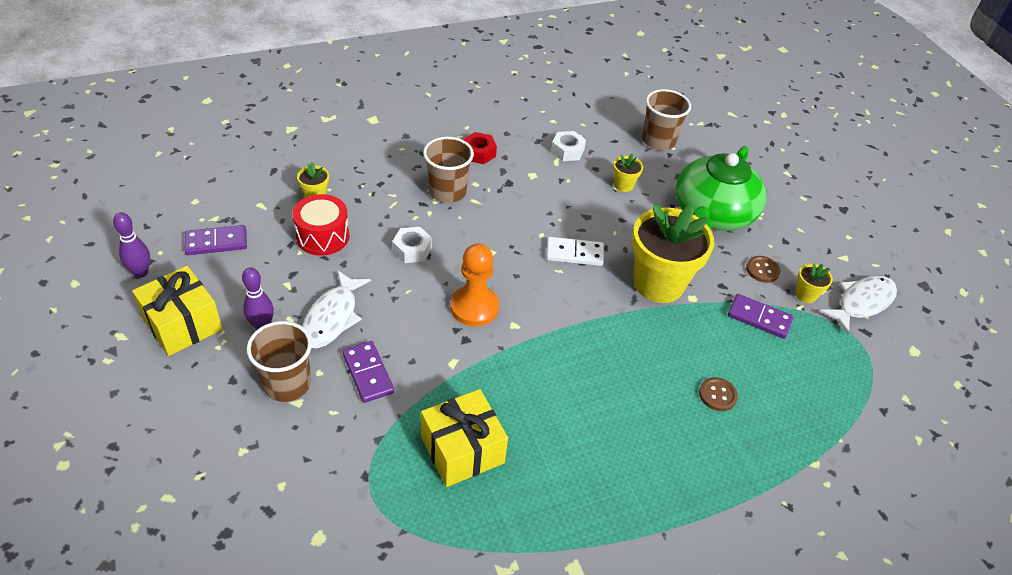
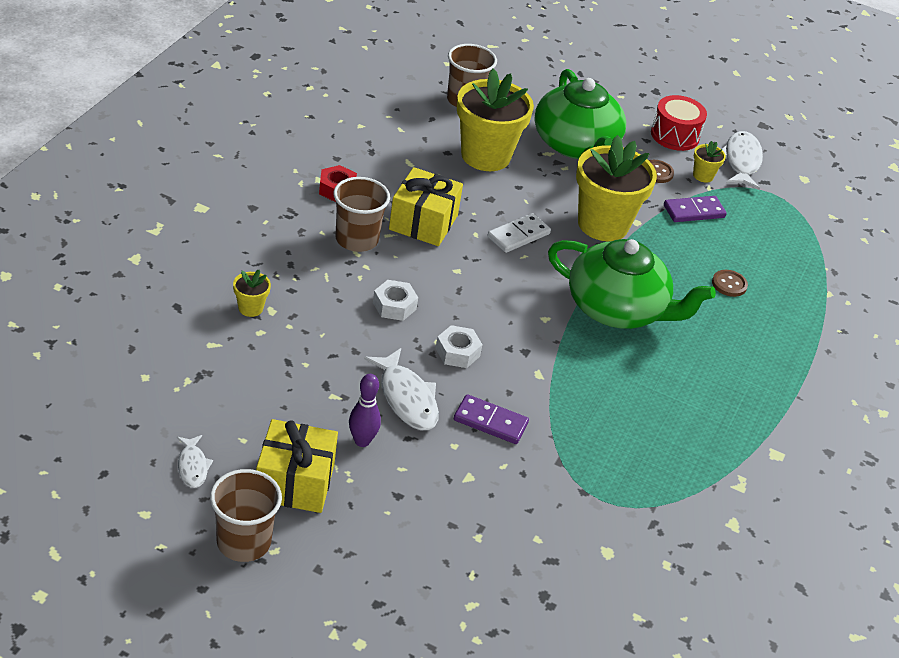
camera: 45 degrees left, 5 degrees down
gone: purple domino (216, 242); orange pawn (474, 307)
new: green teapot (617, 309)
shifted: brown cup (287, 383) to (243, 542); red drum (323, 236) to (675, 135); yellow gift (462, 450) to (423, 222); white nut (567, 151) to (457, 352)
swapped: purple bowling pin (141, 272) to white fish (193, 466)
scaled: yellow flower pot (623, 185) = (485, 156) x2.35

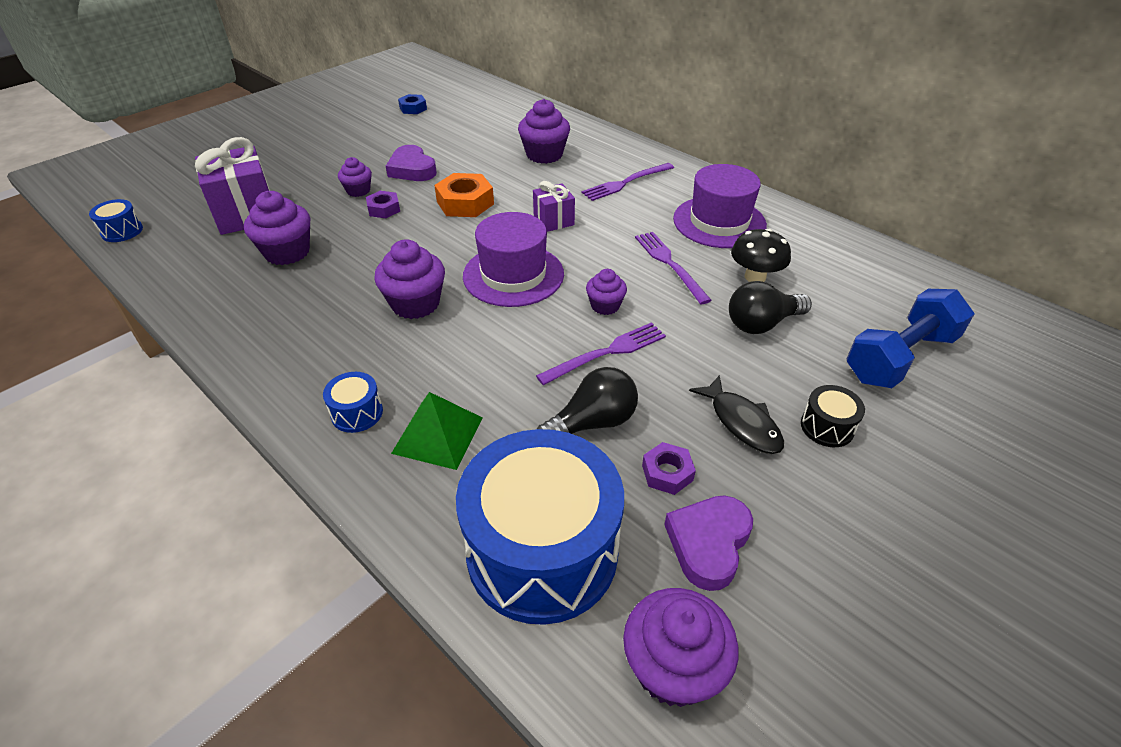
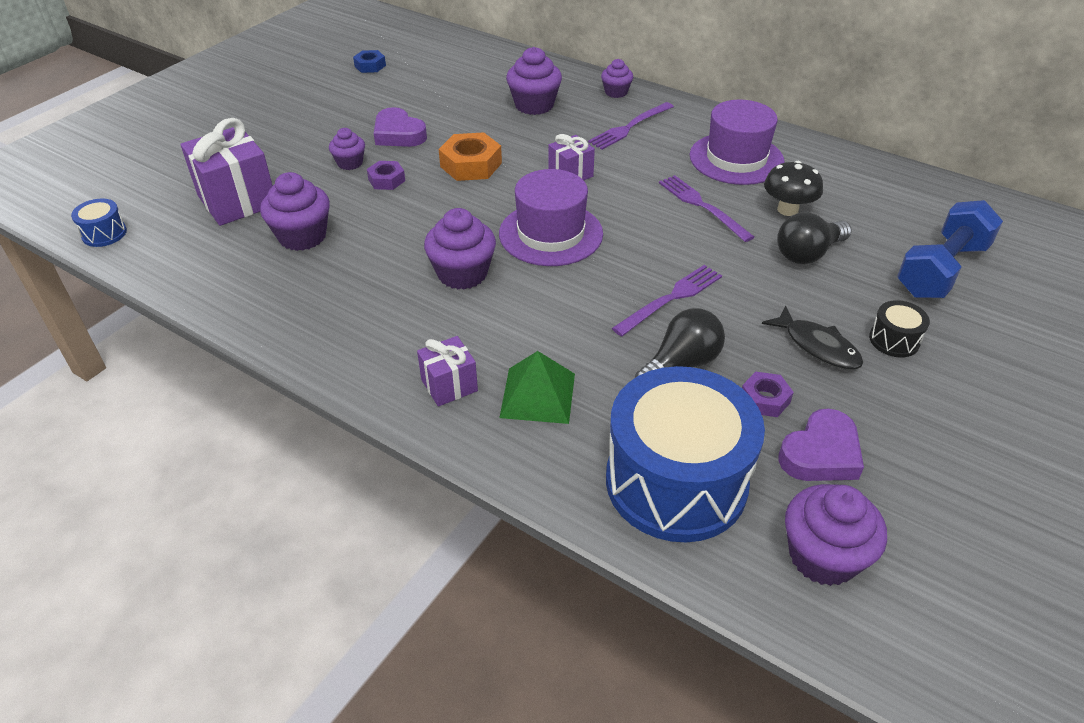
camera: 10 degrees left, 0 degrees up
shifted: purple cupcake (605, 306) to (616, 92)
swapped: blue drum (357, 413) to purple gift (449, 385)
rotated: purple heart (708, 543) = (821, 453) 150 degrees counterclockwise

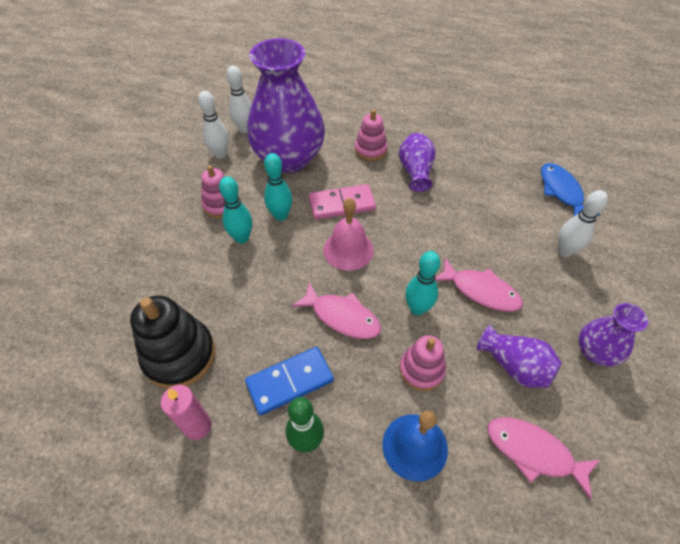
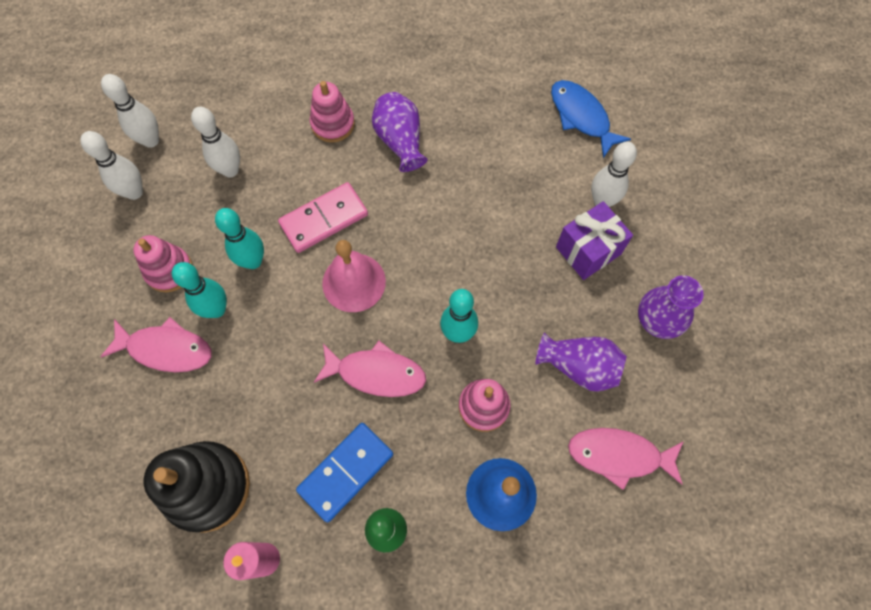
camera: 20 degrees left, 15 degrees up
new: purple gift (588, 250)
shifted: pink fish (480, 291) to (165, 349)
swapped: purple vase (289, 158) to white bowling pin (230, 170)

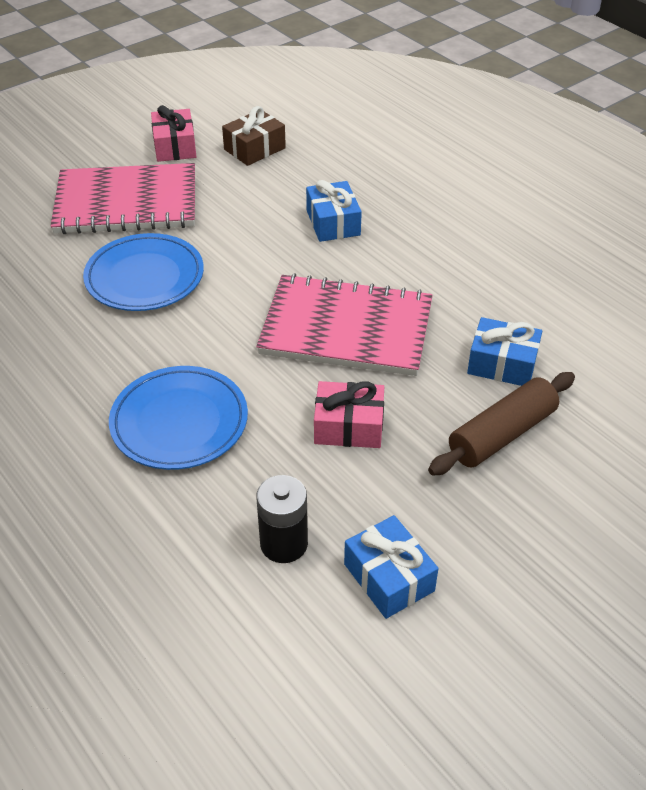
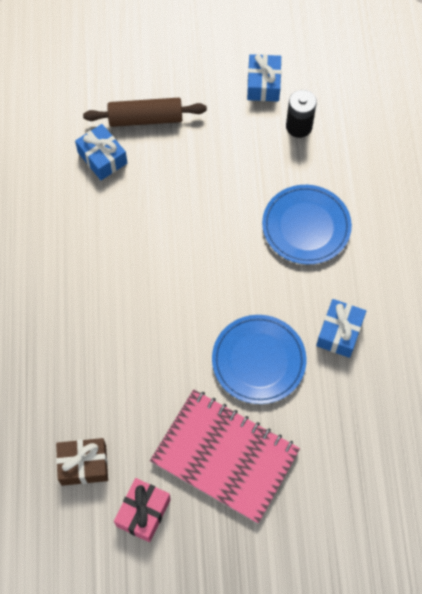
camera: 145 degrees left, 20 degrees up
gone: pink notebook (346, 329); pink gift (348, 426)
shifted: blue gift (333, 223) to (339, 332)

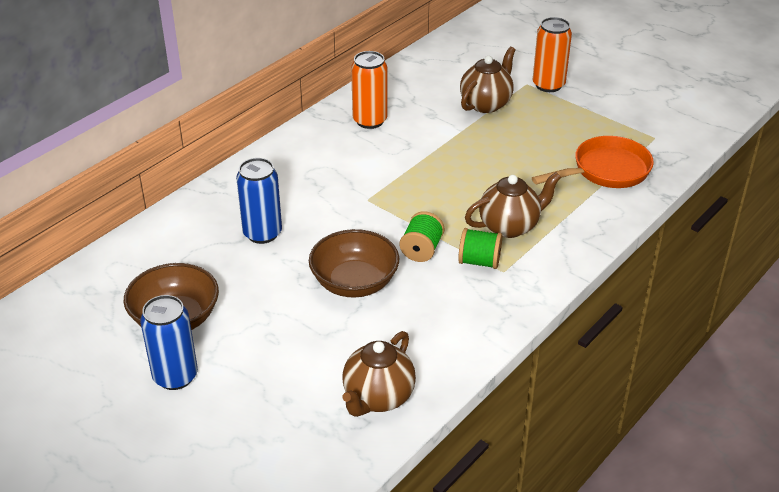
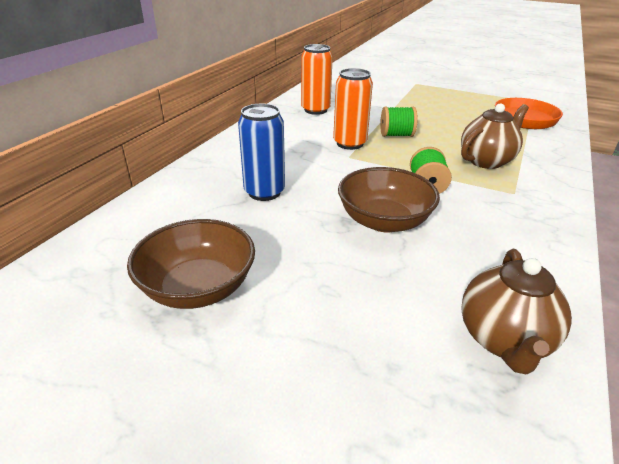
camera: 15 degrees left, 5 degrees down
gone: blue can (175, 376); brown teapot (486, 104)
shifted: green spool (479, 261) to (396, 135); orange can (548, 85) to (350, 143)

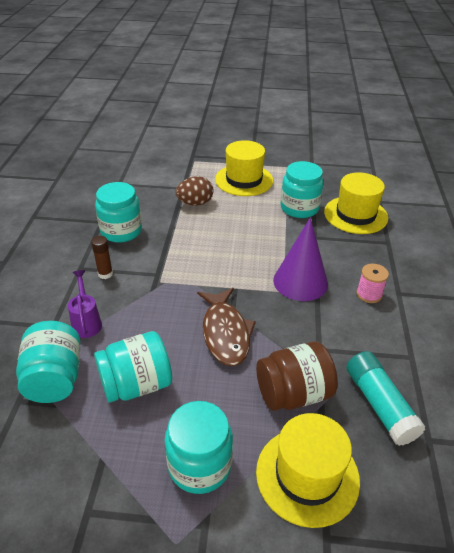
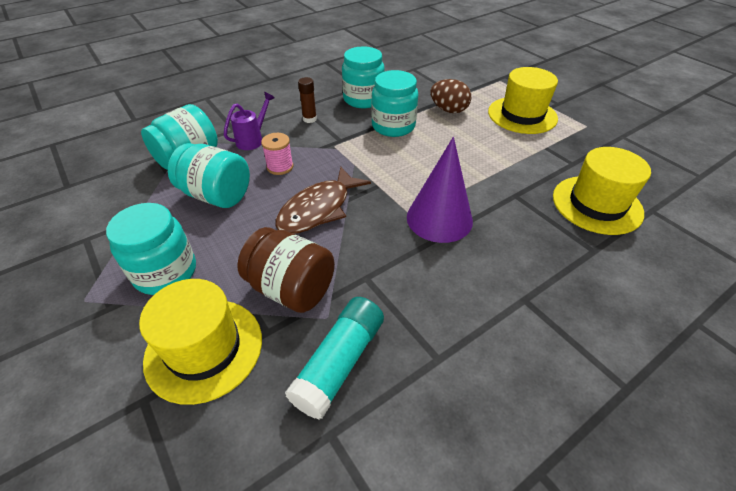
camera: 50 degrees right, 5 degrees up
shifted: turquoise jar (299, 208) to (393, 126); pink spool (369, 294) to (280, 167)

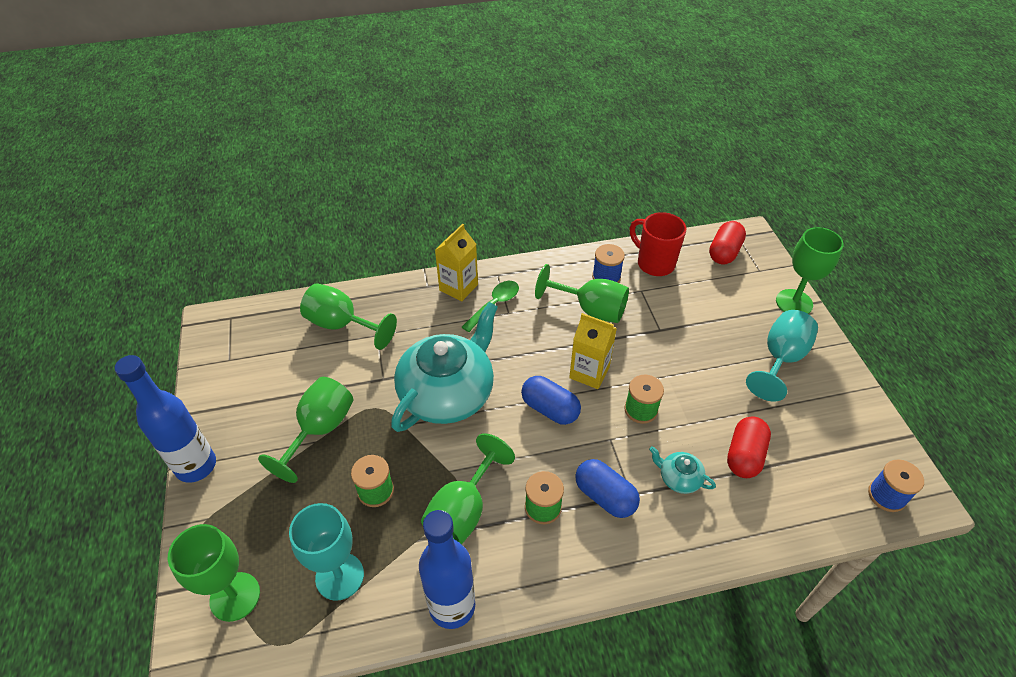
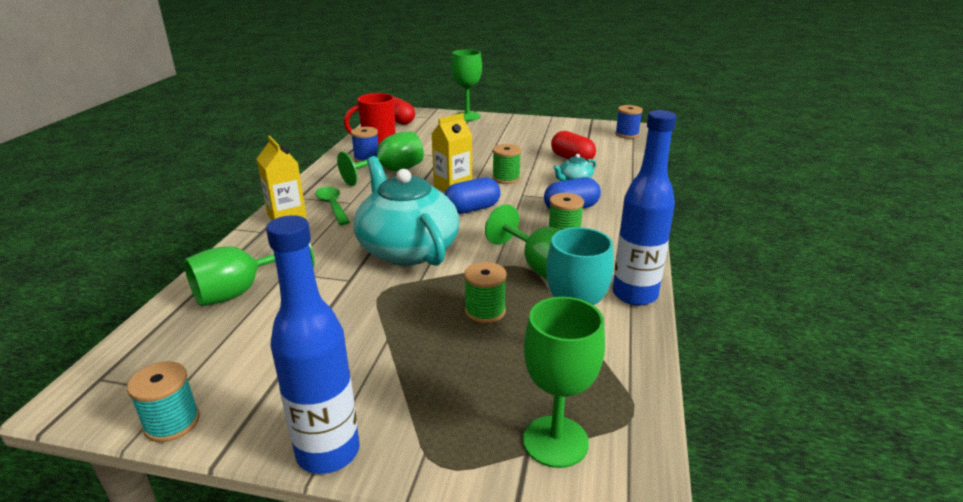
camera: 65 degrees left, 20 degrees down
gone: green goblet (319, 430); turquoise goblet (780, 359)
new: turquoise spool (172, 423)

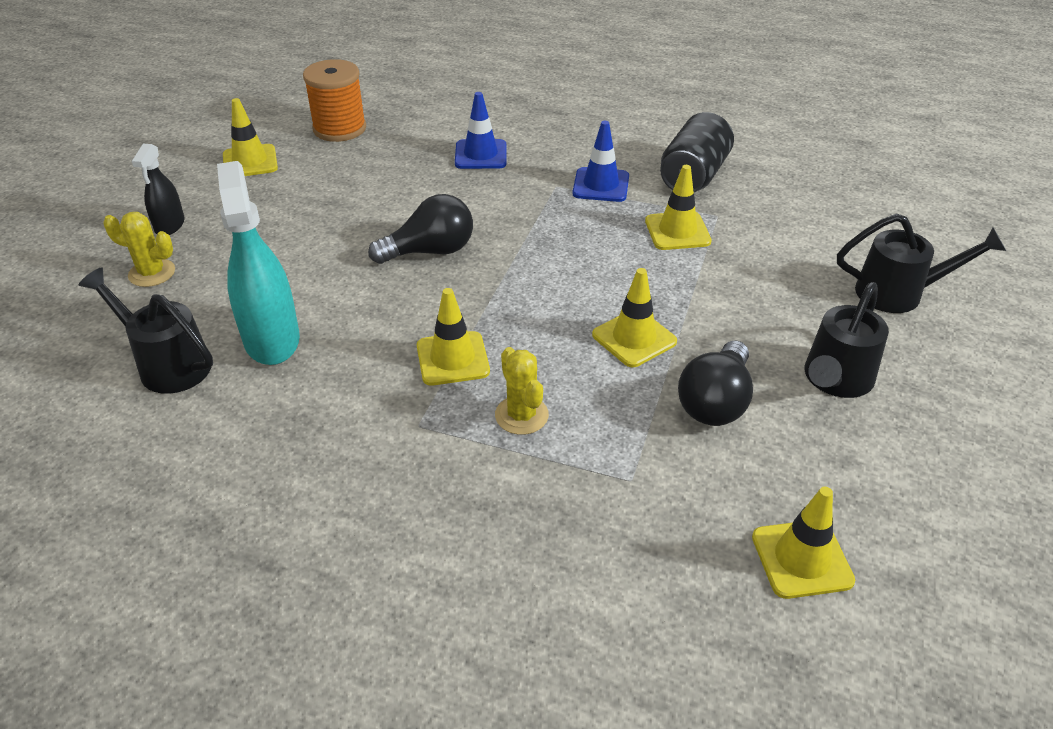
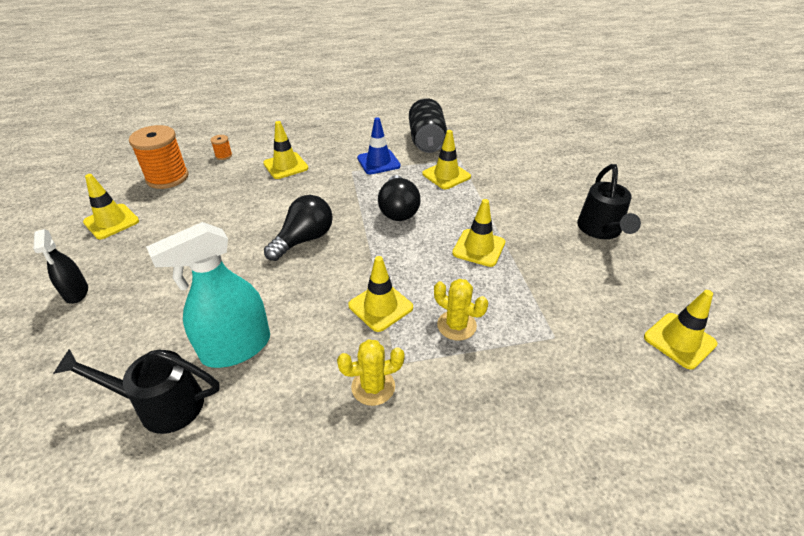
camera: 30 degrees left, 0 degrees up
gone: black watering can (898, 293)
new: orange spool (223, 155)
shifted: yellow cactus (152, 273) to (373, 387); black light bulb (715, 402) to (398, 210)
repainted: blue traffic cone (480, 155) to yellow traffic cone (285, 166)
rotated: turquoise spray bottle (271, 339) = (236, 348) 75 degrees counterclockwise

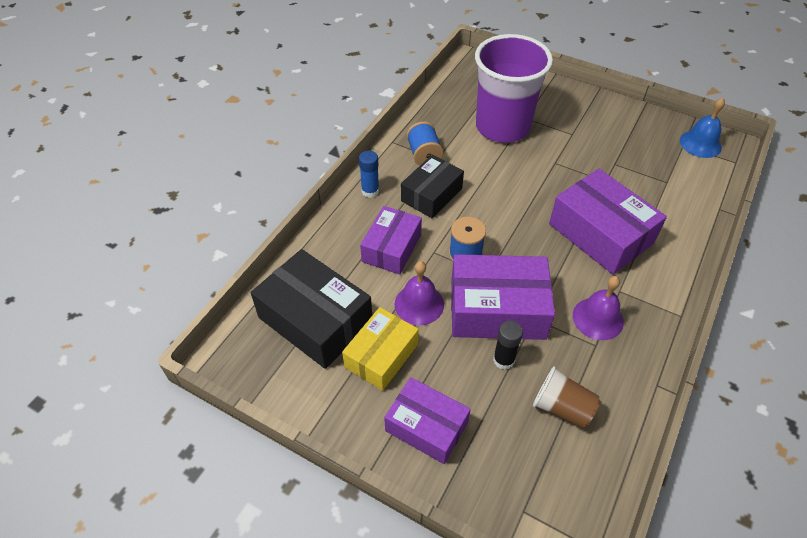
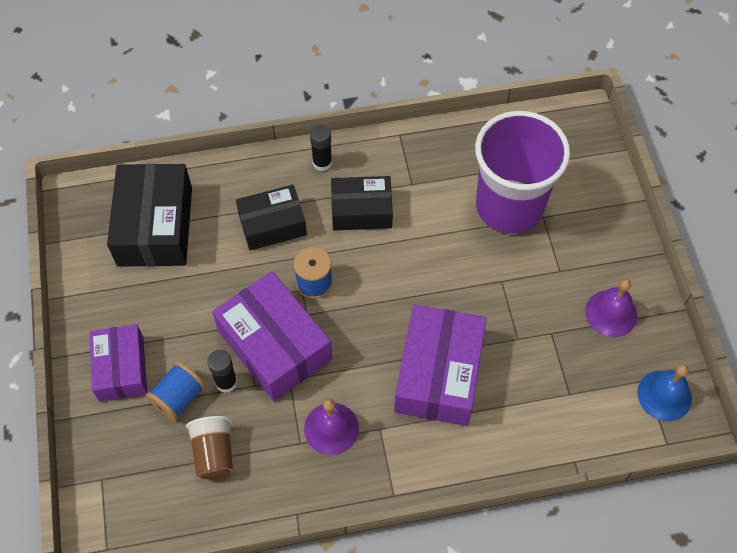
camera: 50 degrees right, 10 degrees up
gone: yellow box (381, 355)
shifted: purple bell (419, 304) to (611, 313); blue spool (424, 155) to (179, 398)
repainted: blue glue stick (370, 191) to black glue stick (322, 163); purple box (391, 248) to black box (272, 224)

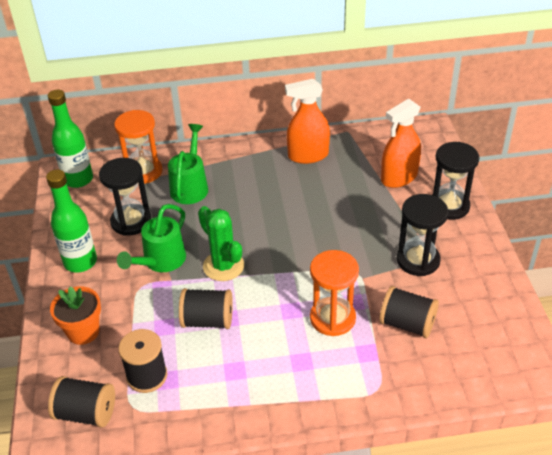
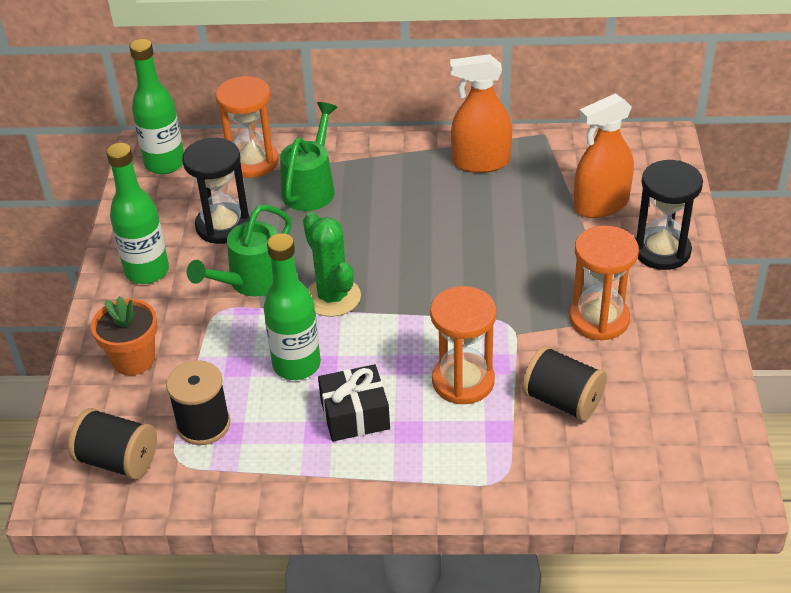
camera: 10 degrees right, 0 degrees up
new: black gift (355, 414)
swapped: black spool (208, 321) to green bottle (296, 365)
repainted: black hourglass (418, 260) to orange hourglass (599, 319)

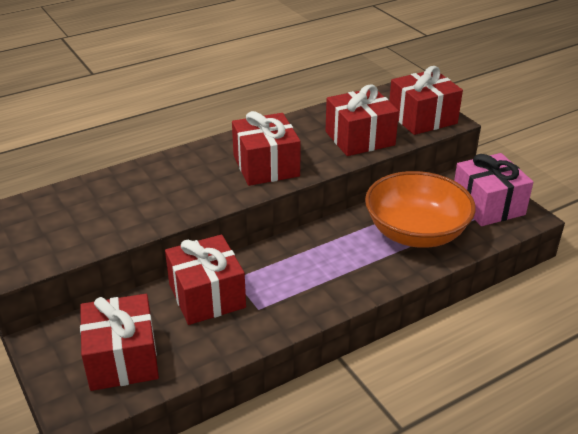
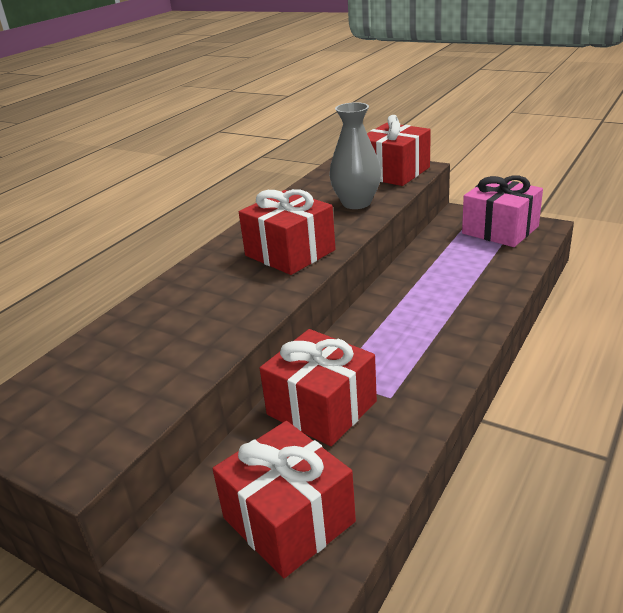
camera: 25 degrees left, 5 degrees down
gone: orange bowl (416, 233)
swapped: red gift (359, 138) to grey vase (356, 203)

